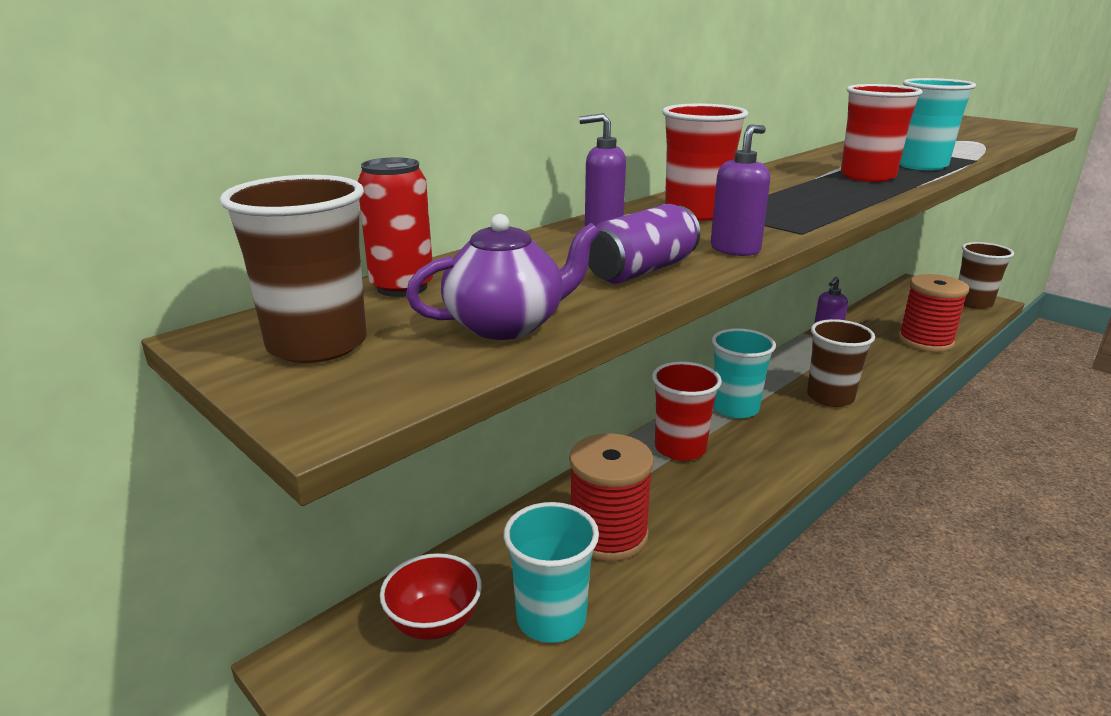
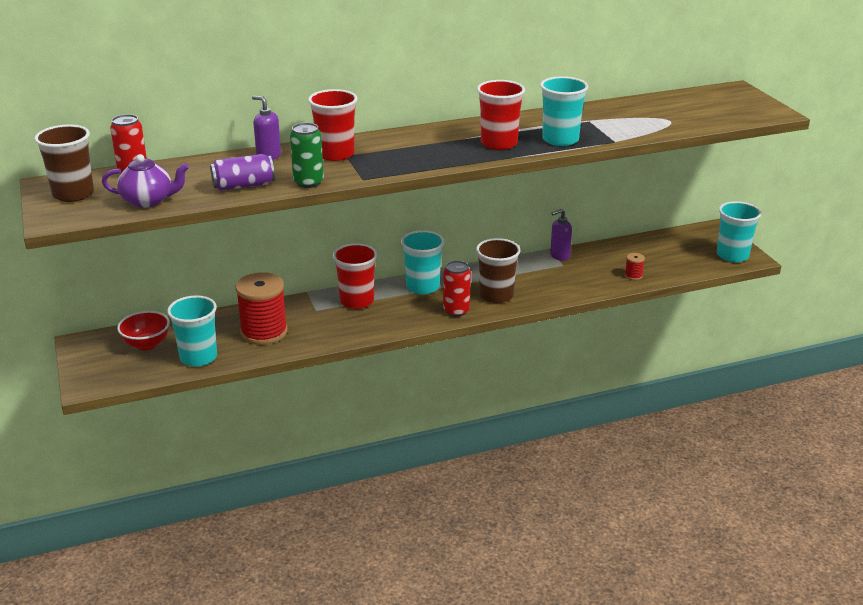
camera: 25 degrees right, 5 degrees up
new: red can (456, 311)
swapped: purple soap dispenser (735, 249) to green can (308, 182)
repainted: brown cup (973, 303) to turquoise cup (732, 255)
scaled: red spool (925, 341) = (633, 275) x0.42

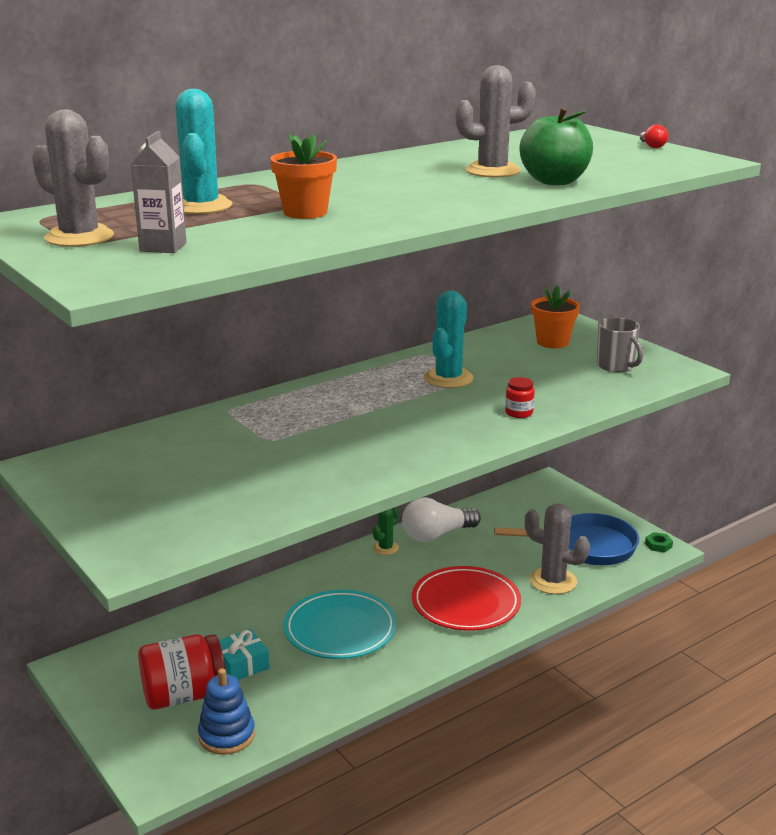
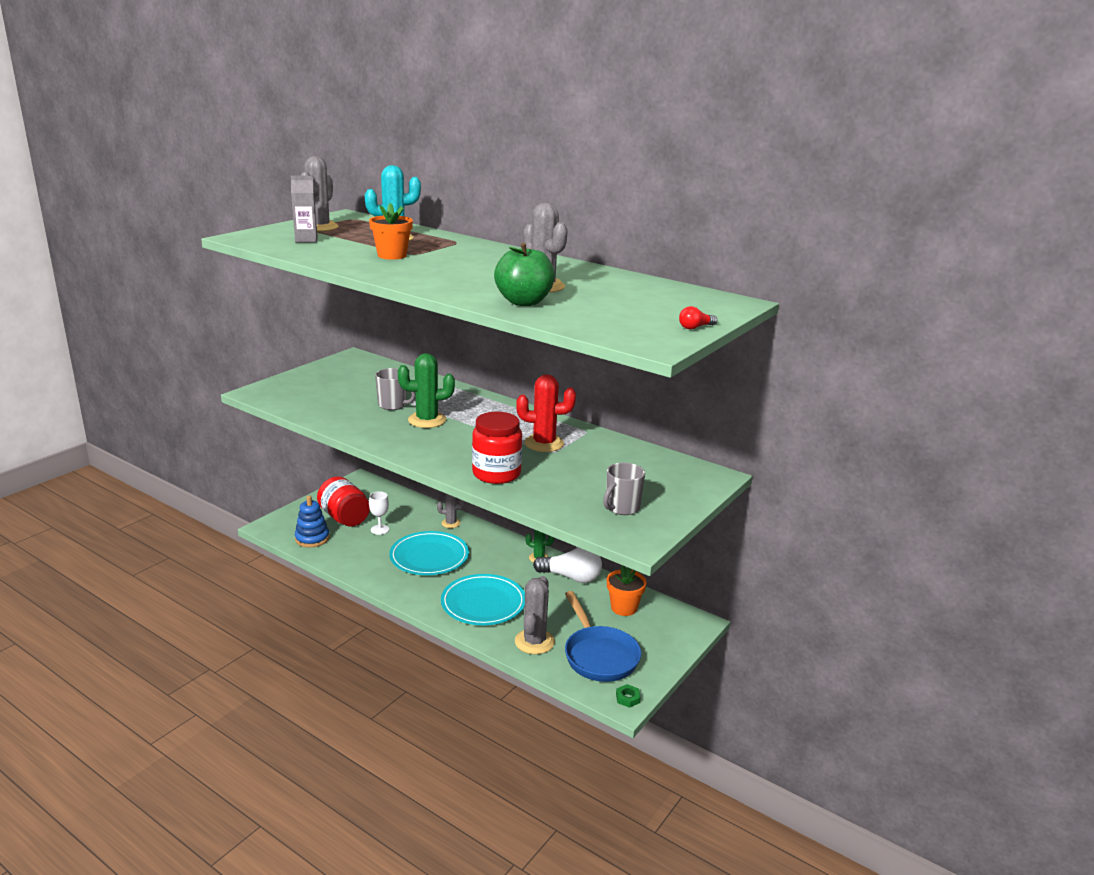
camera: 70 degrees right, 0 degrees up
new: grey mug (393, 405); green cactus (427, 420); grey cactus (451, 523)
shifted: orange flower pot (552, 342) to (624, 608)
swapped: turquoise gift (241, 664) to white goblet (380, 529)
repainted: red plate (466, 603) to turquoise plate (483, 603); turquoise cactus (448, 378) to red cactus (544, 443)
rotated: white light bulb (436, 535) = (571, 577) 150 degrees clockwise
scaled: red jar (519, 413) = (496, 474) x2.16

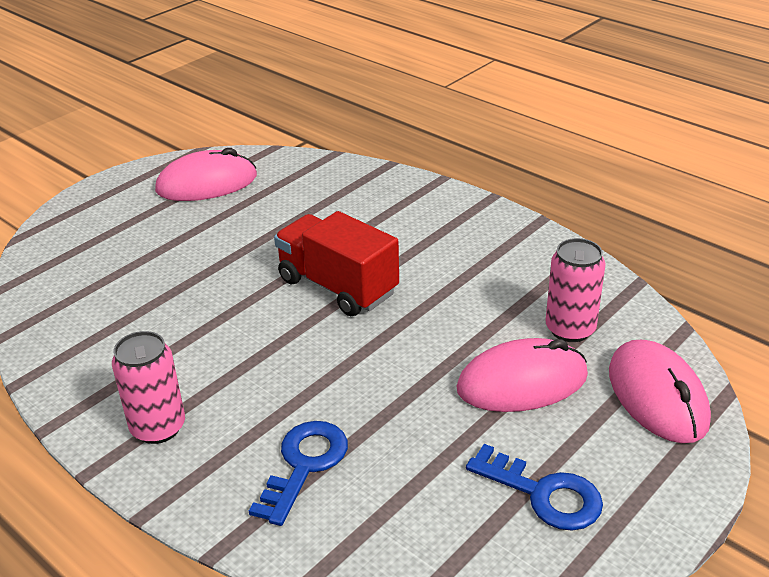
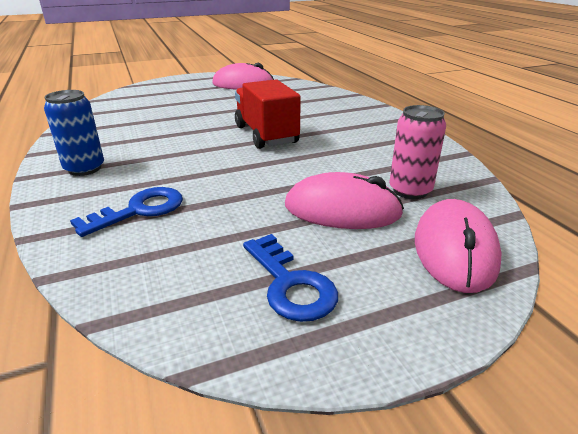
camera: 25 degrees right, 5 degrees down
repainted: pink can (158, 427) to blue can (84, 168)

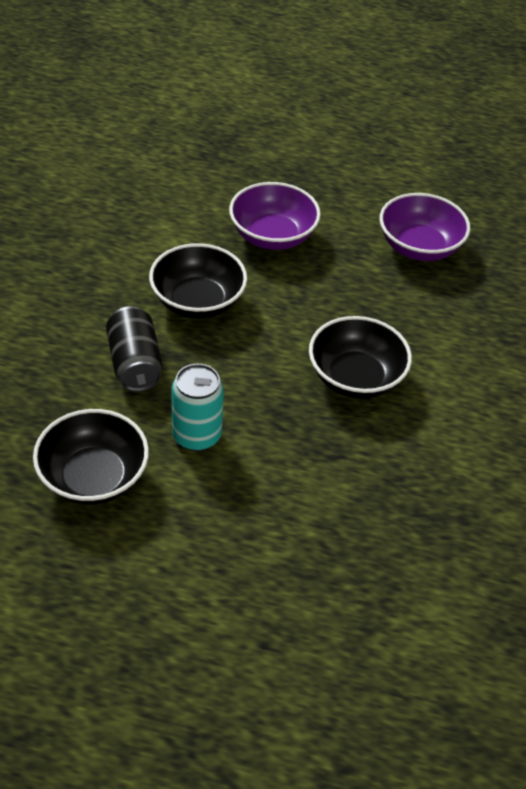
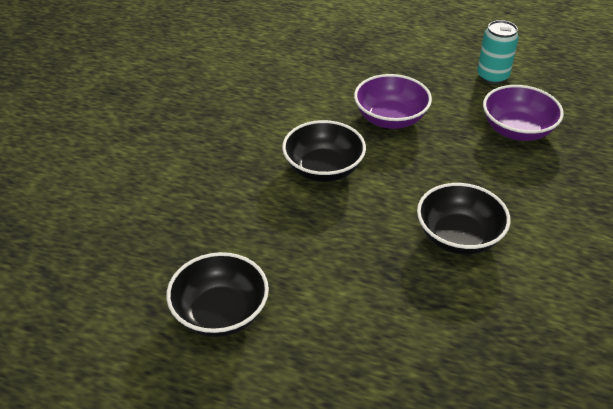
camera: 10 degrees right, 5 degrees down
gone: black can (134, 363)
shifted: turquoise can (196, 435) to (492, 76)

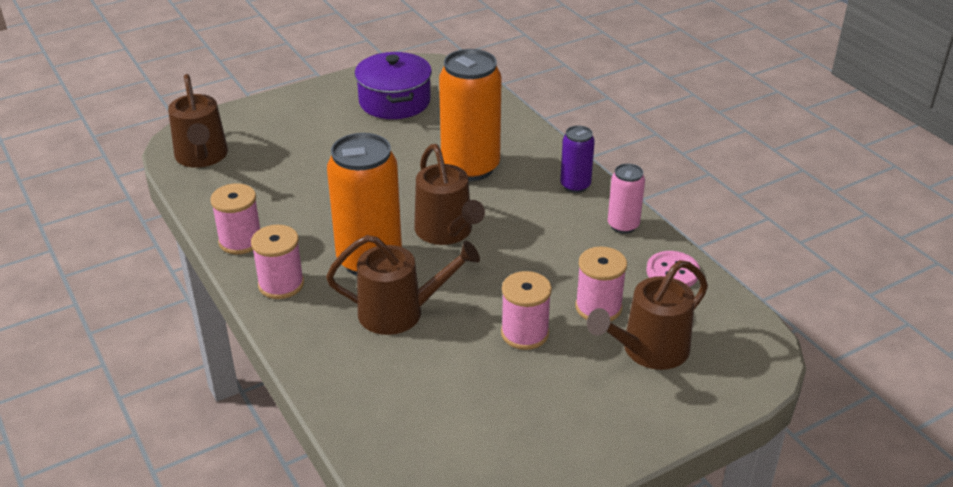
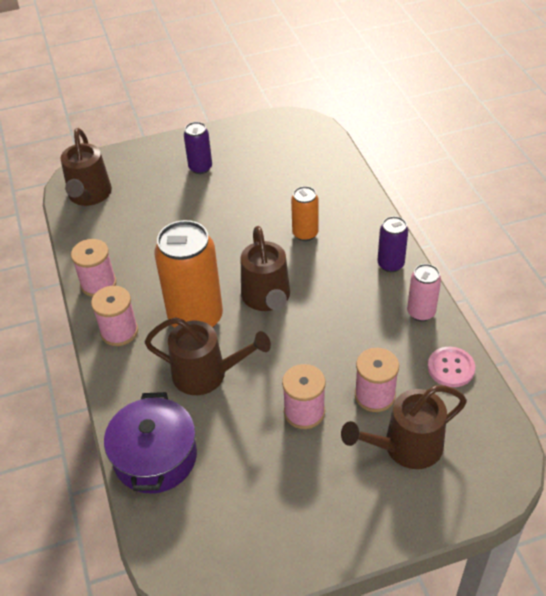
camera: 15 degrees right, 10 degrees up
new: purple can (200, 168)
shifted: purple pot (394, 101) to (155, 457)
scaled: orange can (470, 167) = (305, 233) x0.51

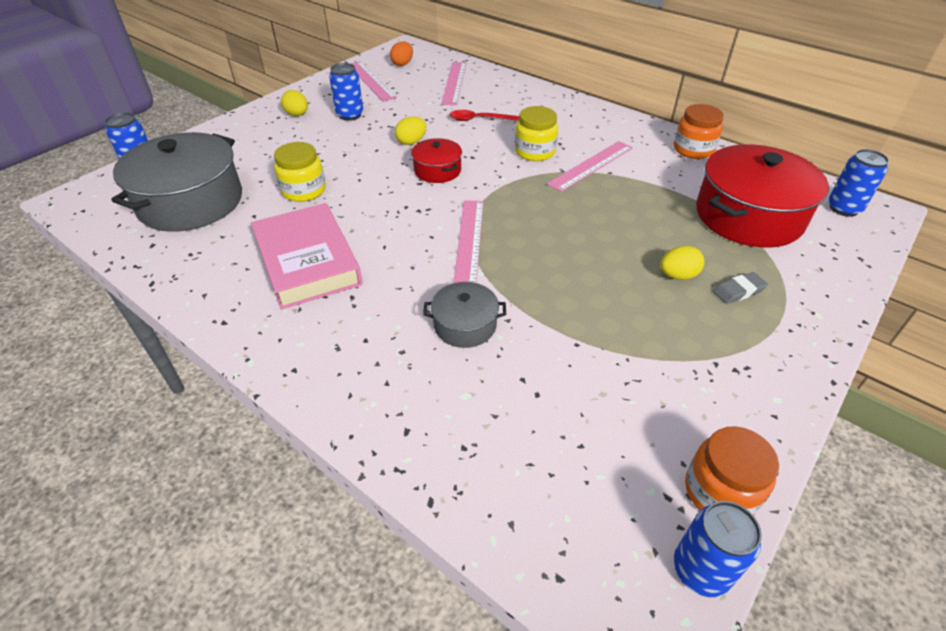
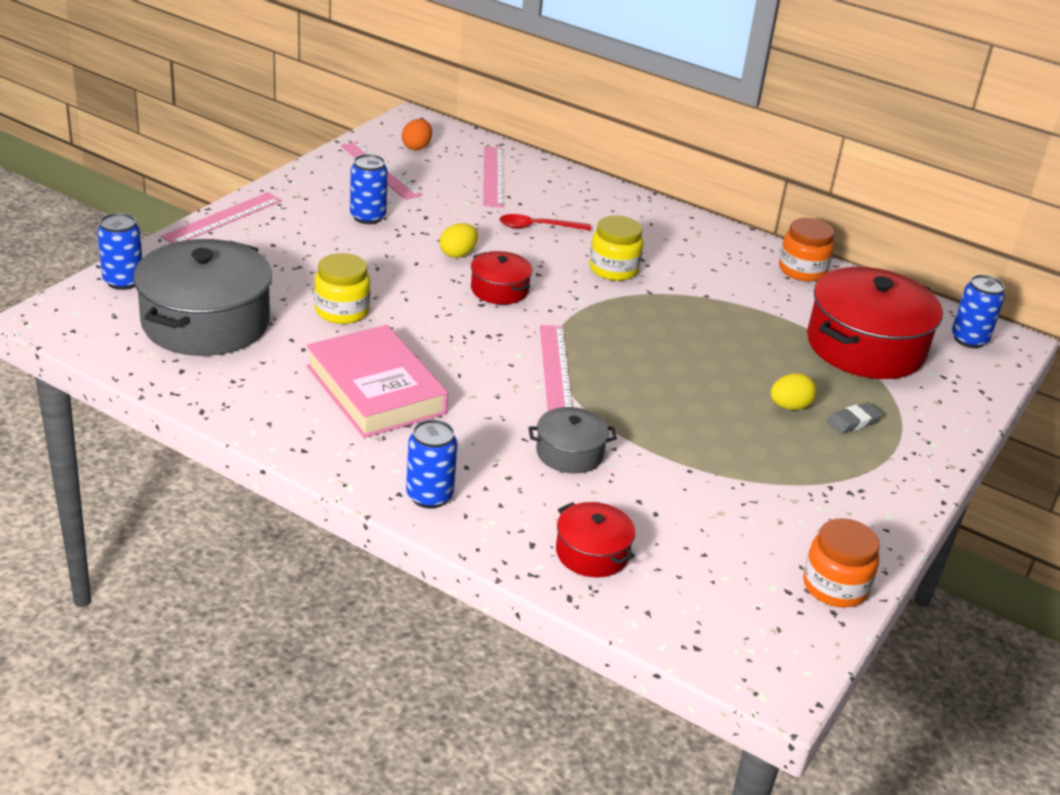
camera: 10 degrees left, 10 degrees down
gone: yellow egg (297, 115)
new: red pot (592, 553)
shifted: pink ruler (591, 165) to (222, 218); blue can (700, 570) to (429, 496)

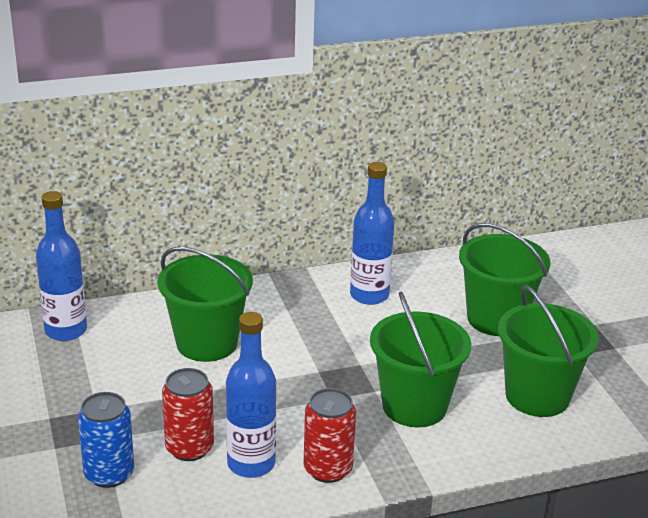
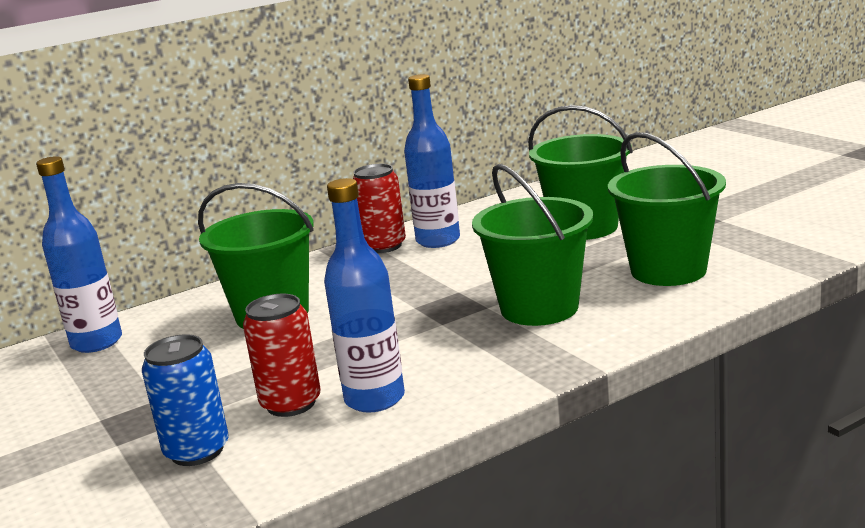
camera: 10 degrees left, 10 degrees down
shifted: red can (328, 469) to (383, 246)

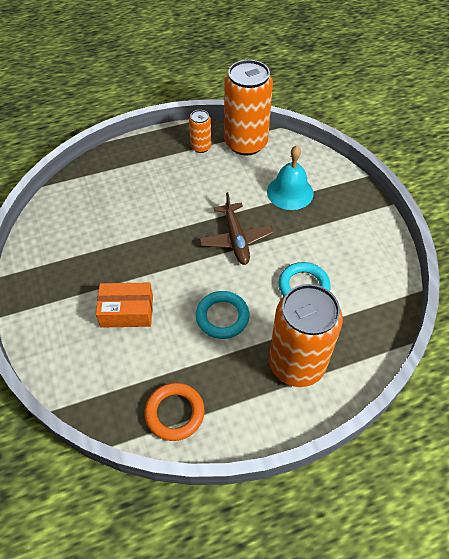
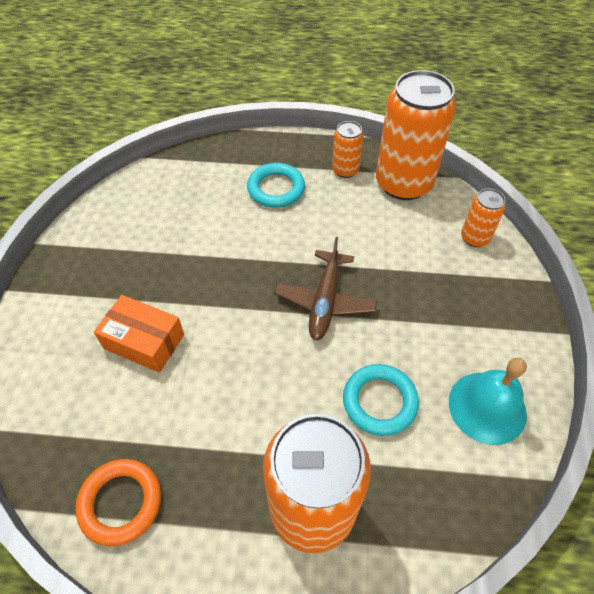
camera: 25 degrees right, 0 degrees up
new: orange can (475, 238)
shifted: turquoise ring (222, 317) to (276, 189); turquoise bell (290, 192) to (487, 407)

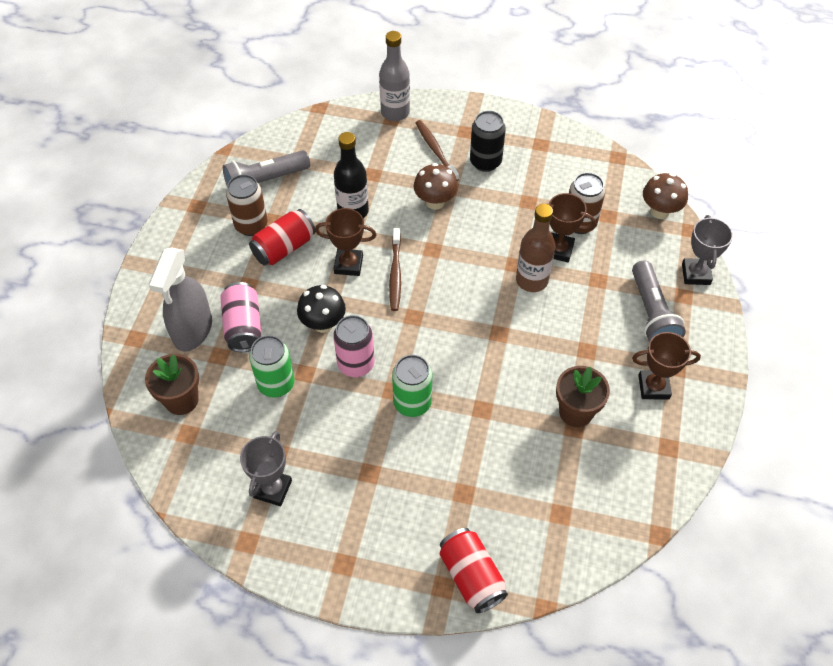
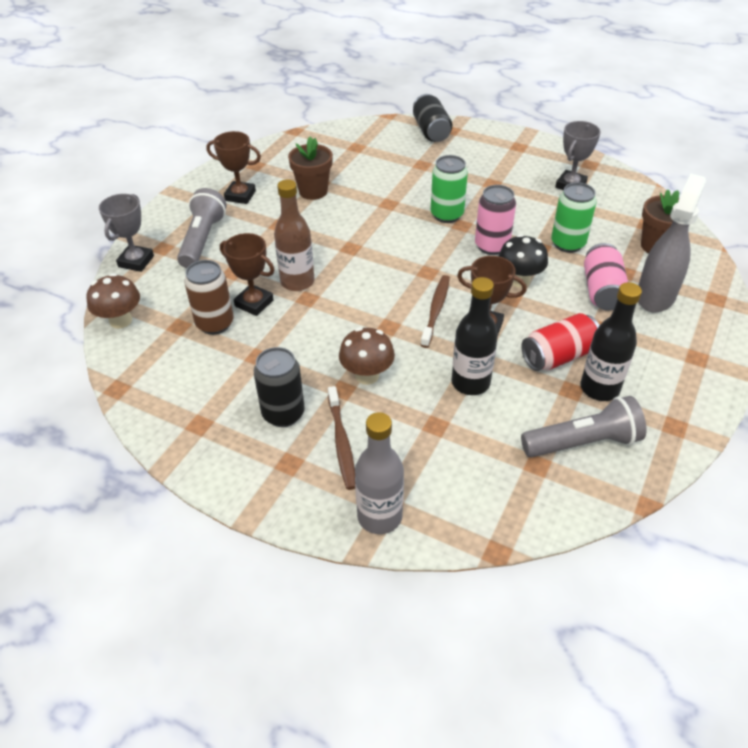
camera: 165 degrees left, 10 degrees down
swapped: brown can (251, 225) to black bottle (599, 388)
repainted: red can (471, 576) to black can (431, 131)

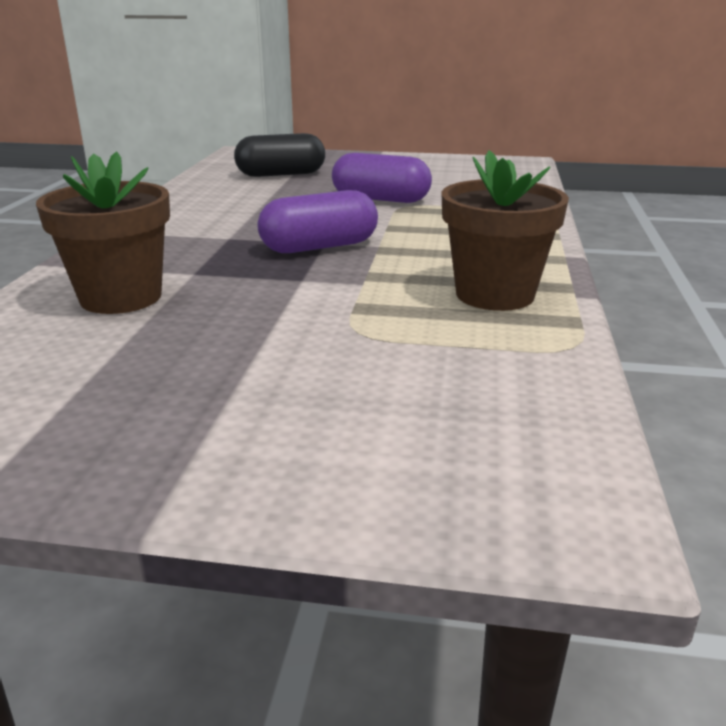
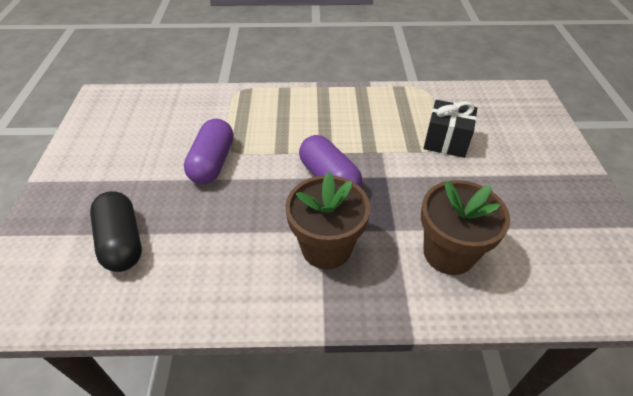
camera: 100 degrees left, 20 degrees up
new: black gift (446, 141)
shifted: brown flower pot (494, 294) to (326, 248)

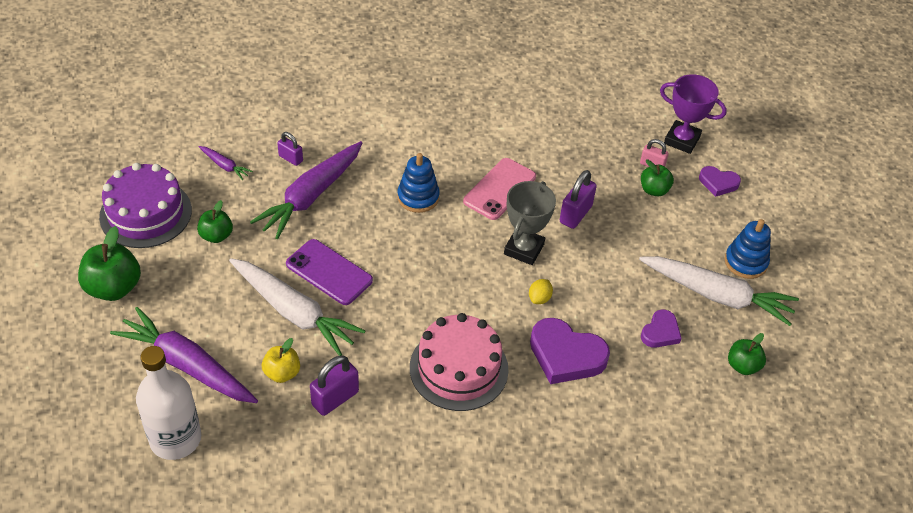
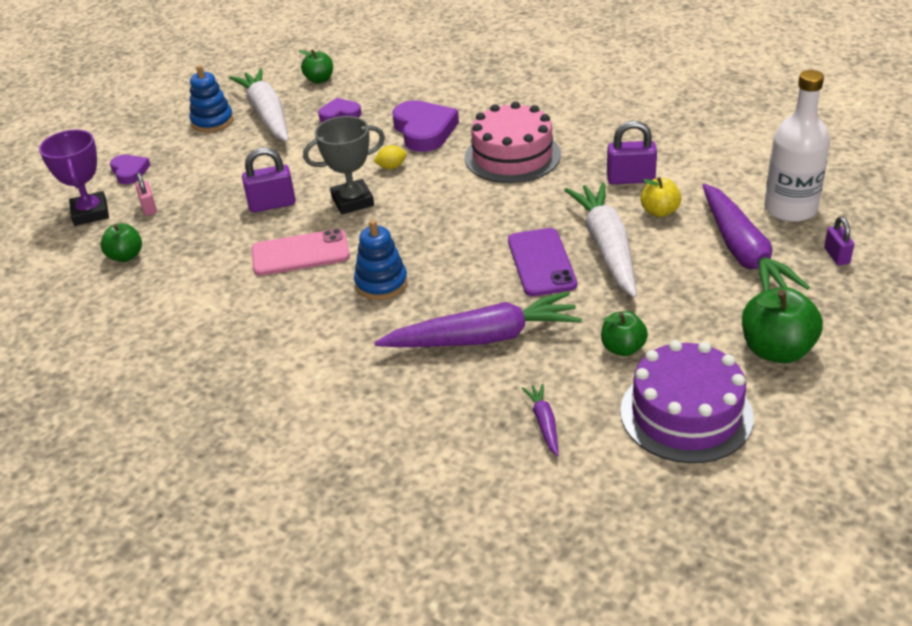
camera: 130 degrees left, 10 degrees down
shifted: purple padlock (290, 158) to (836, 256); green apple (654, 190) to (126, 256)

